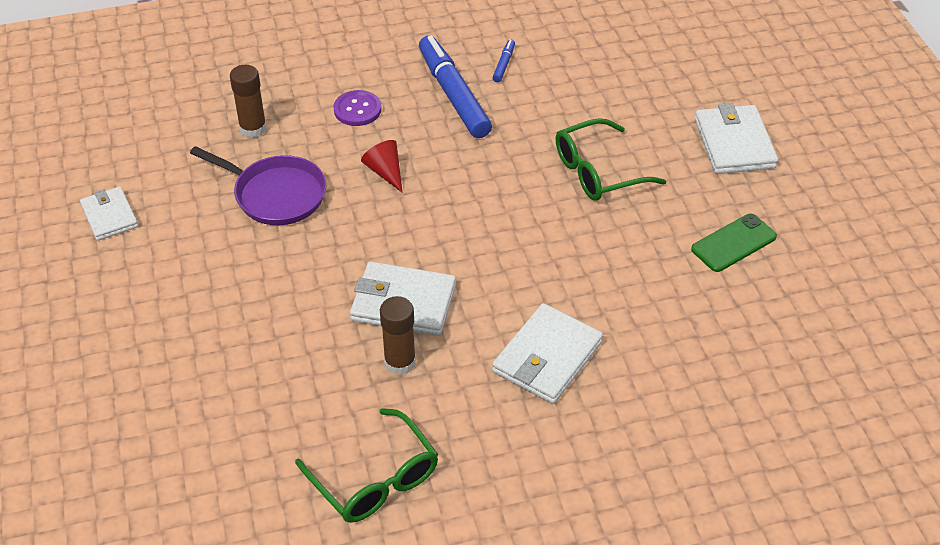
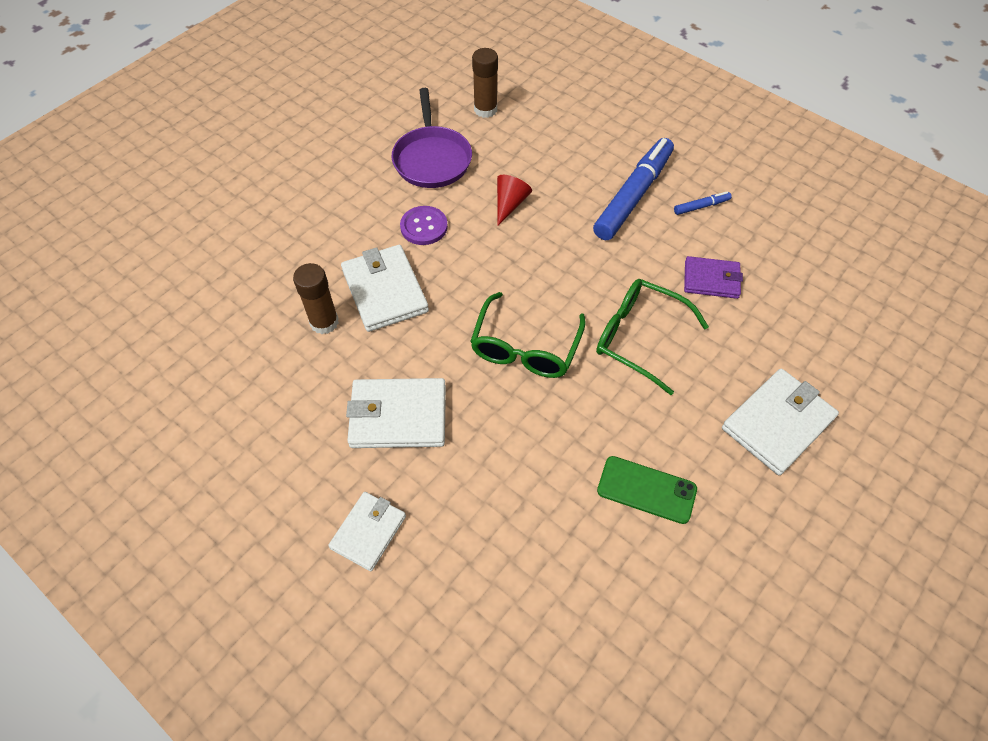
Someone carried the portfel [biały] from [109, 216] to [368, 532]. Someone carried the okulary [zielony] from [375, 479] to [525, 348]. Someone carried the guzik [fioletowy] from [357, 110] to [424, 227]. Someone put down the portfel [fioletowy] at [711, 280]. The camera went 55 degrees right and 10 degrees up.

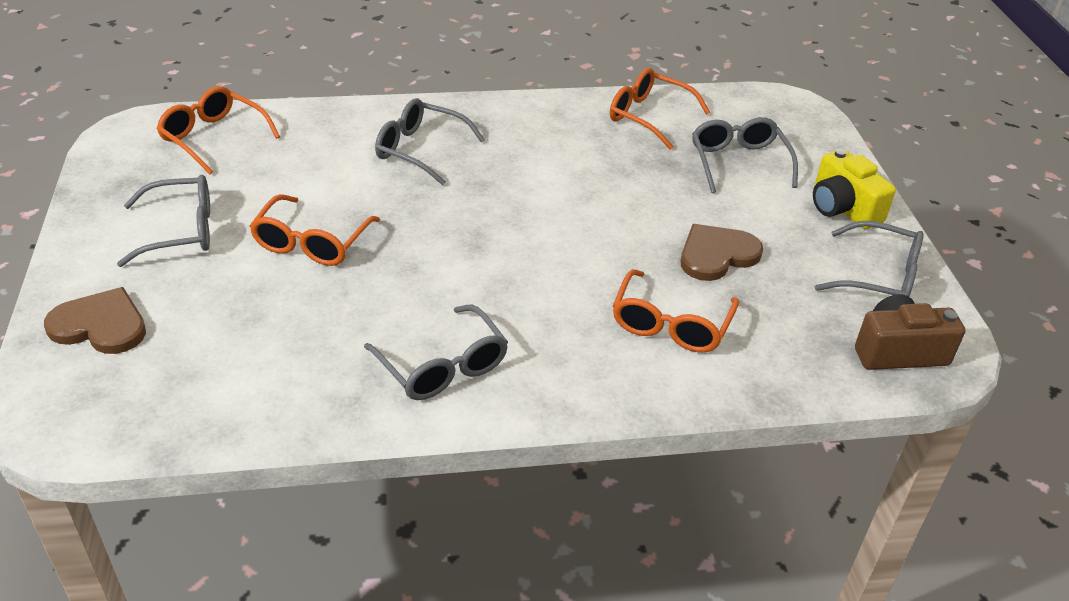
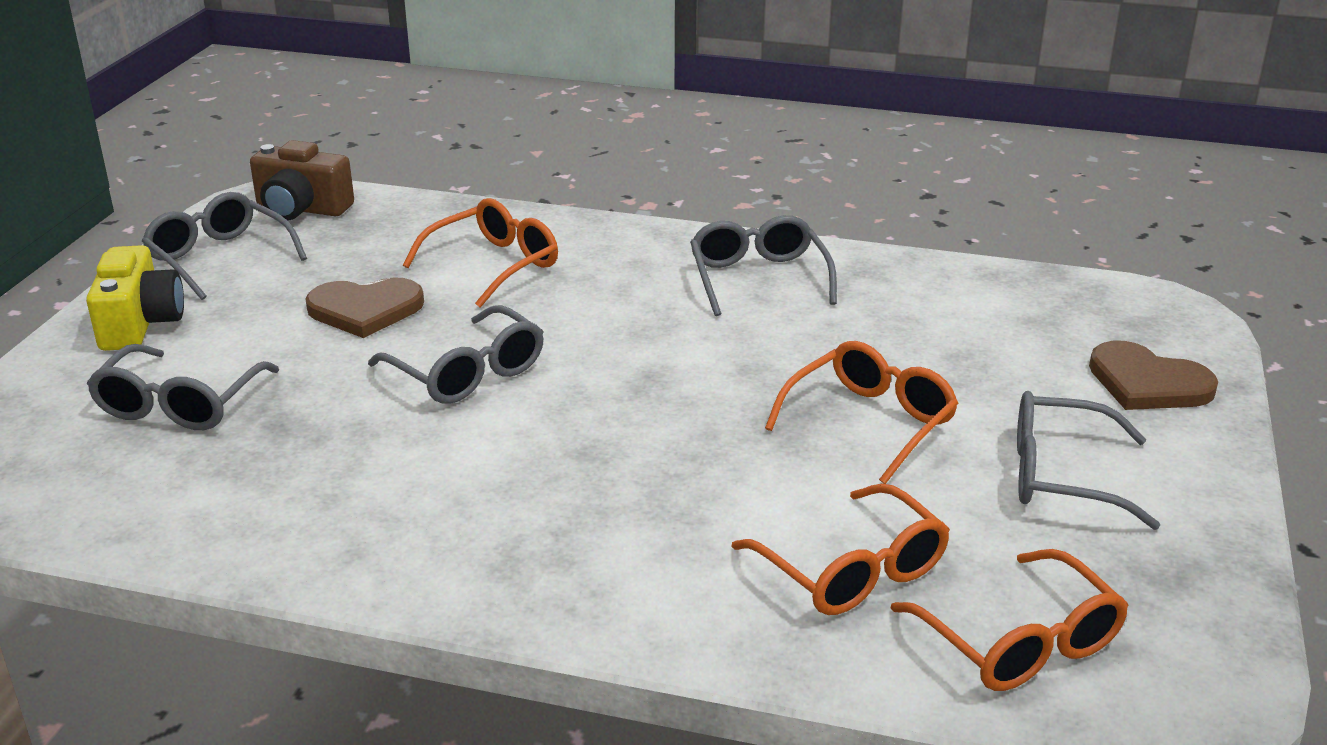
Someone carried the okulary [szary] from [420, 150] to [468, 373]. Someone carried the okulary [pomarańczowy] from [648, 116] to [852, 571]. The camera went 155 degrees left and 10 degrees down.

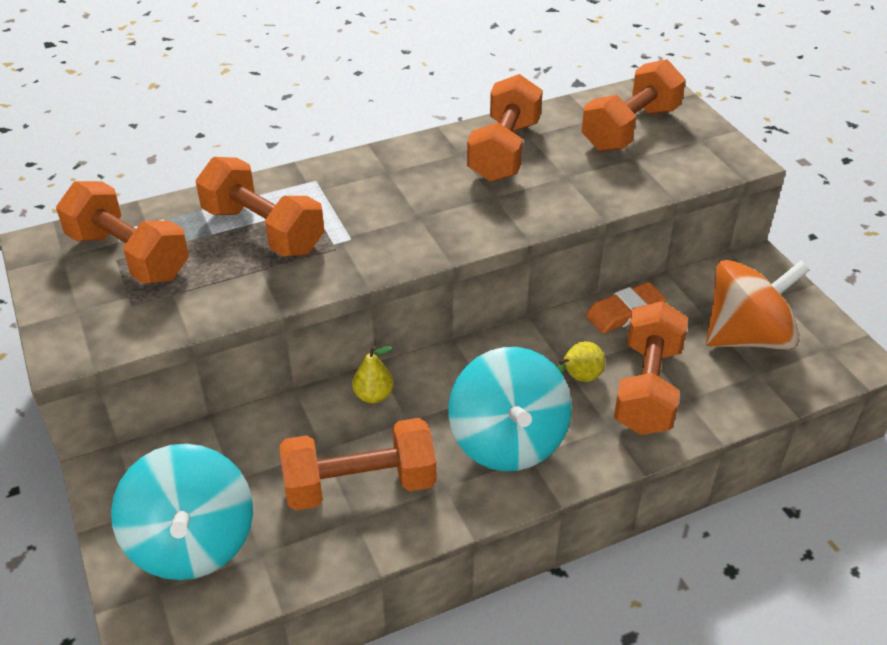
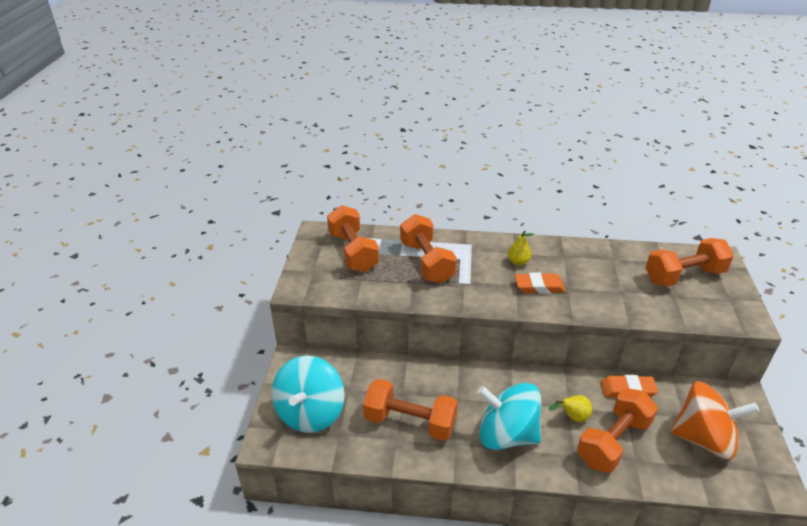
Someone carried the gruszka [żółty] from [373, 395] to [518, 262]. Someone rotated the bączek [turkusowy] at [508, 440] by 90 degrees clockwise. Someone took away the hantel [pomarańczowy] at [504, 151]. Someone put down the gumka do mazania [pomarańczowy] at [539, 286]. The camera went 30 degrees right and 5 degrees down.

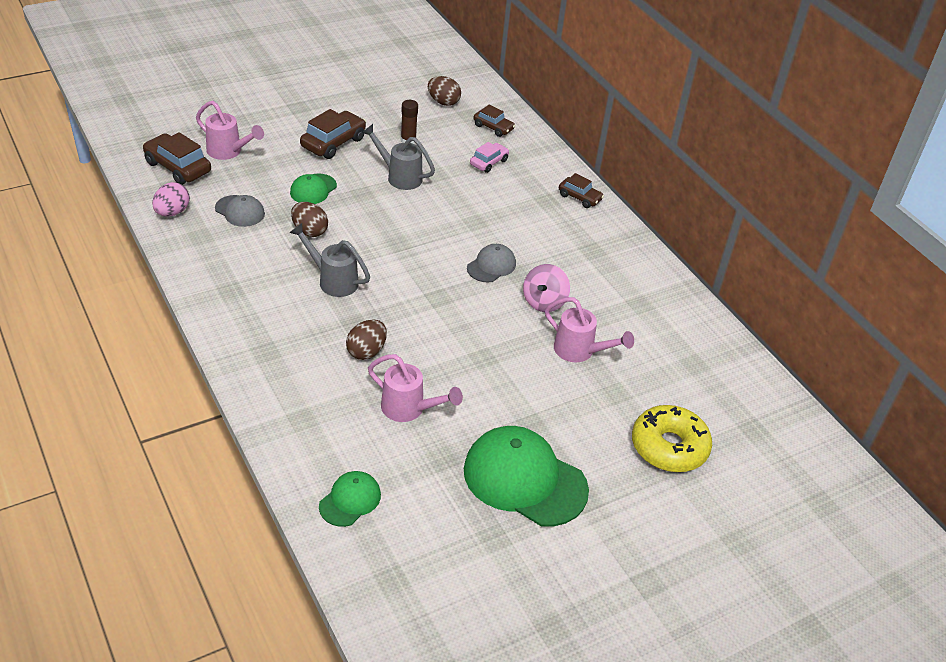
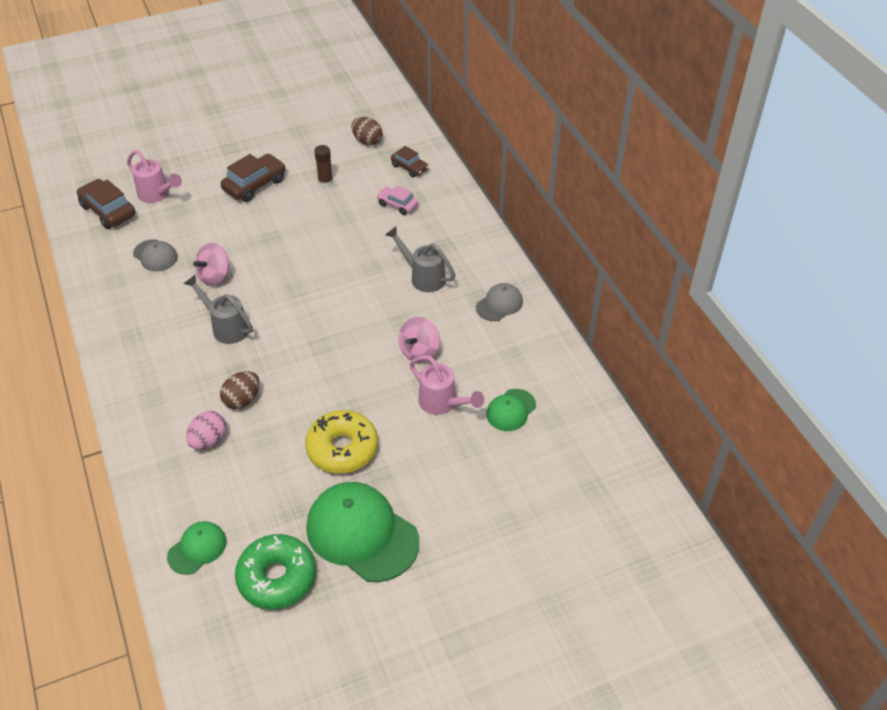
Someone carried the jajko [różowy] from [172, 212] to [209, 440]. Someone carried the czapka [zielony] from [313, 189] to [511, 410]. Someone swapped the jajko [brązowy] at [309, 231] for the bączek [różowy] at [214, 276]. Someone carried the konewka [szary] from [399, 176] to [423, 277]. Someone took away the konewka [różowy] at [409, 409]. Someone carried the czapka [szary] from [491, 266] to [499, 304]. Someone rotated the samochód [różowy] at [489, 162] by 105 degrees counterclockwise. Someone took away the samochód [brązowy] at [579, 197]. Someone carried the donut [żółty] from [669, 447] to [342, 449]. Someone put down the donut [zielony] at [277, 577]. The camera went 10 degrees right and 5 degrees up.

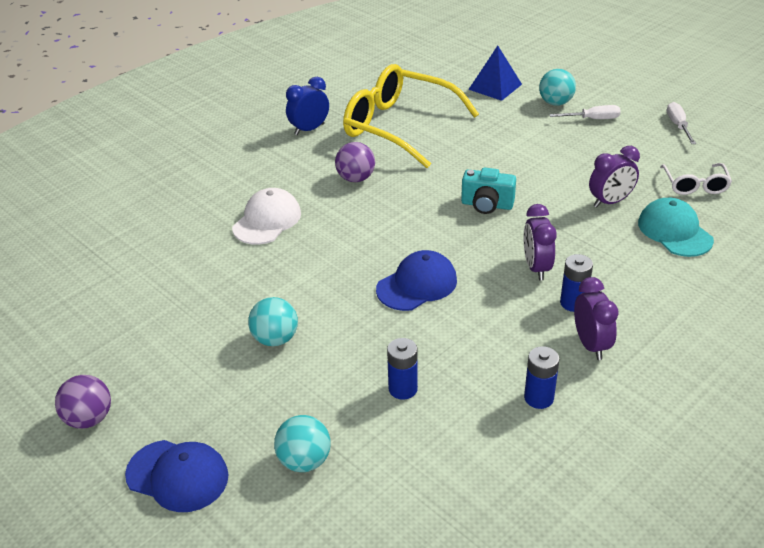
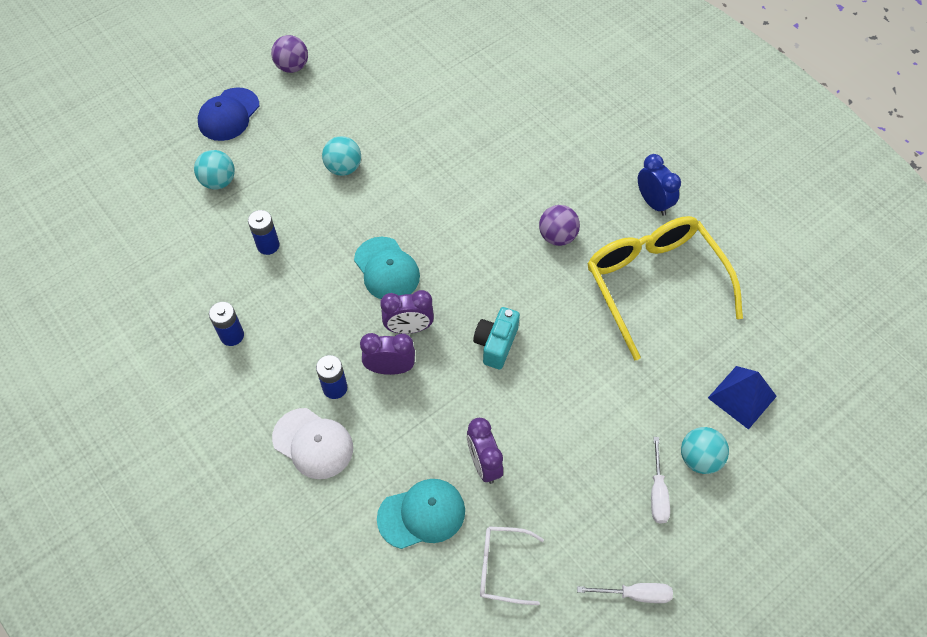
Someone carried the czapka [biały] from [267, 220] to [313, 443]. Someone rotated the okulary [żółty] at [398, 126] by 60 degrees counterclockwise. Someone repainted the czapka [niebieski] at [417, 285], which became the czapka [turkusowy] at [386, 269]. Someone carried the budzik [fioletowy] from [591, 345] to [409, 328]. The camera went 95 degrees right and 20 degrees up.

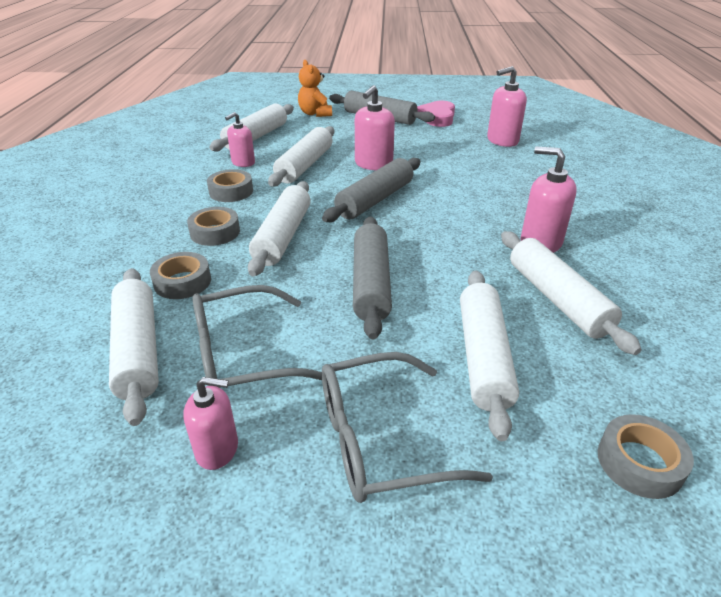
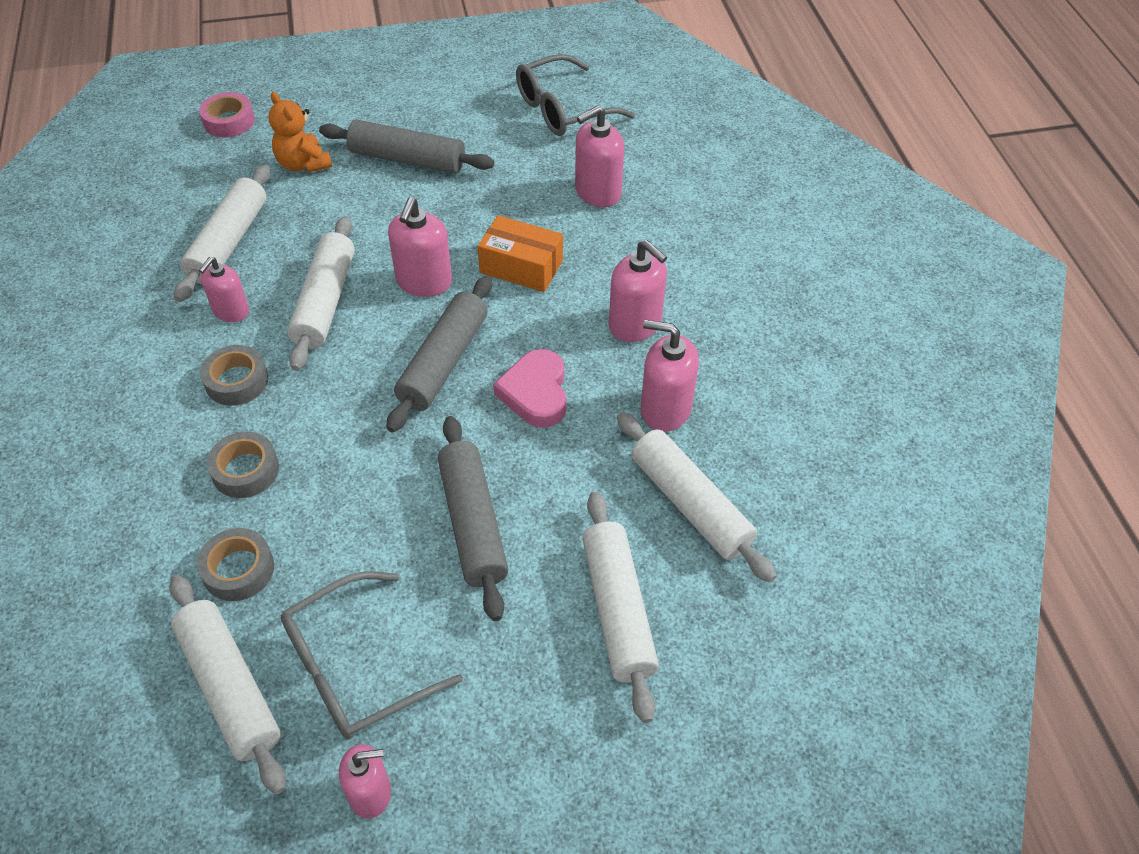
Someone took away the wałek do ciasta [biały] at [283, 236]. Someone carried the okulary [szary] from [379, 440] to [562, 109]. Someone carried the serce [różowy] from [437, 118] to [535, 393]. Someone took away the taśma klejąca [szary] at [639, 462]. Someone put down the taśma klejąca [różowy] at [229, 121]. Someone put down the pudełko [pomarańczowy] at [521, 267]. Someone put down the dozownik mydła [różowy] at [635, 324]. The camera went 15 degrees left and 15 degrees up.

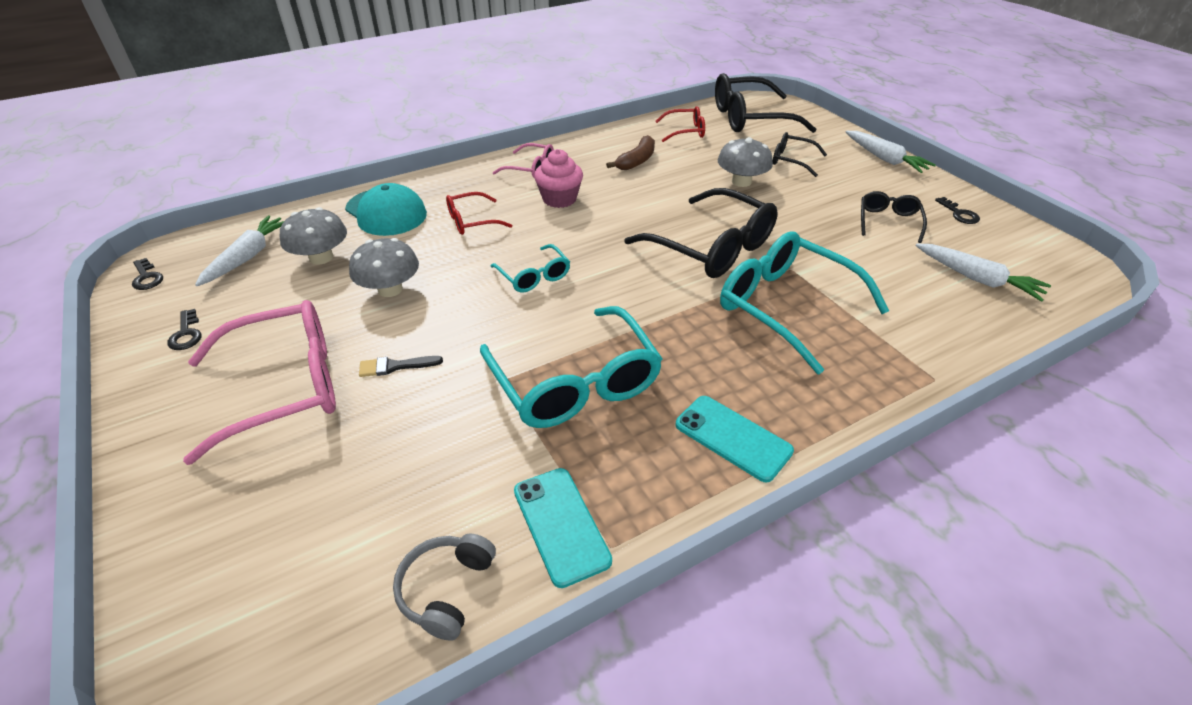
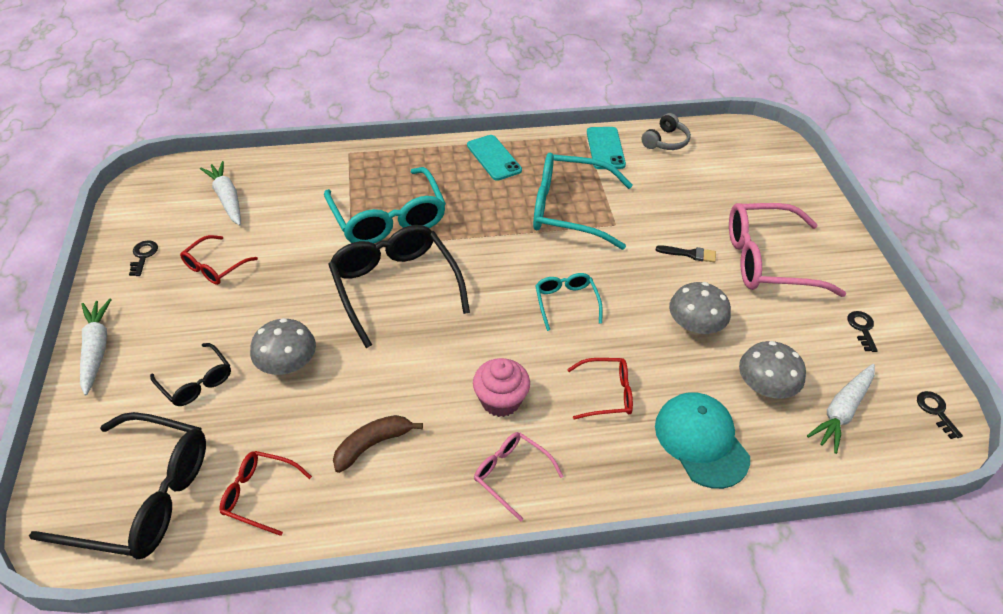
Someone rotated the okulary [turkusowy] at [575, 382] by 75 degrees counterclockwise. Someone repainted the okulary [czarny] at [888, 222], which became the okulary [czerwony] at [215, 267]. The camera went 160 degrees left and 5 degrees up.

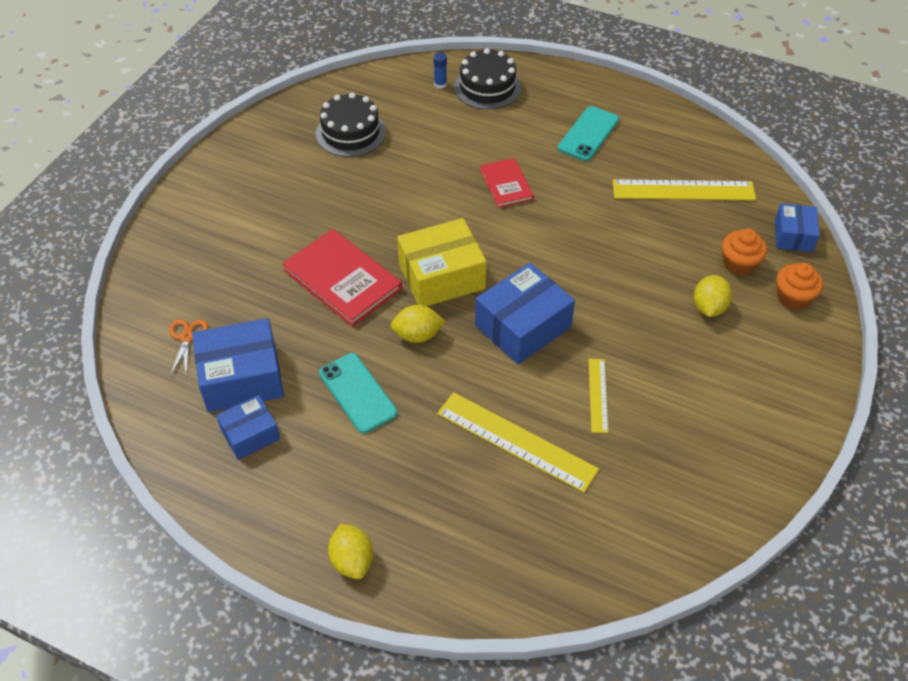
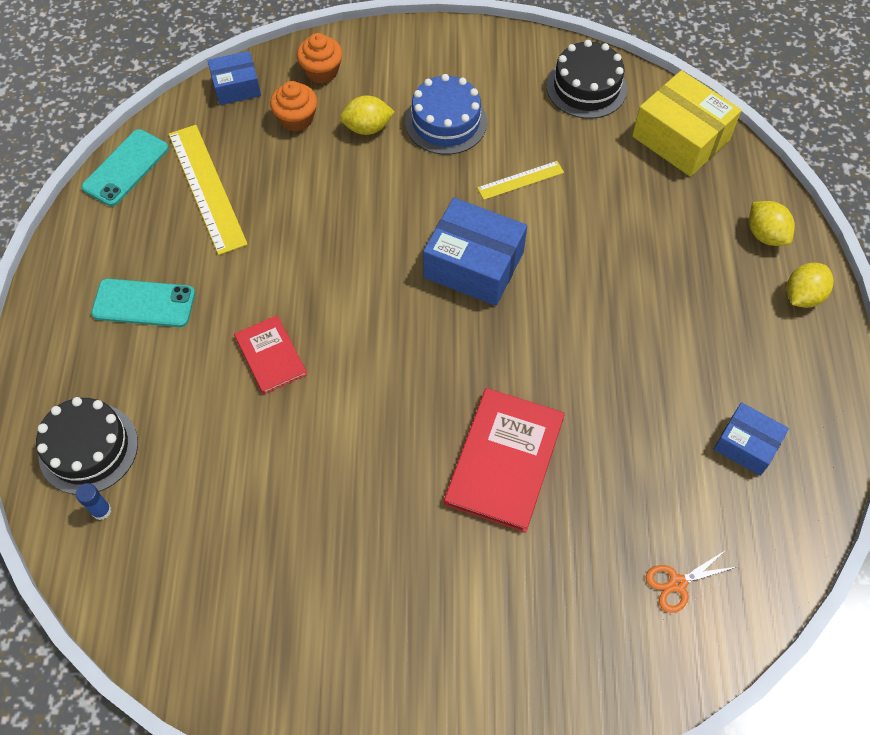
Someone took away the pudełko [niebieski] at [242, 378]. Someone carried the tort [czarny] from [350, 133] to [586, 87]. Someone carried the telefon [turkusowy] from [357, 393] to [126, 168]. Someone carried the cytryna [żółty] from [417, 335] to [765, 235]. Someone carried the pudełko [żółty] from [441, 276] to [681, 138]. Someone took away the linijka [żółty] at [516, 441]. Someone rotated the książka [czerwony] at [506, 184] by 75 degrees counterclockwise. Someone put down the tort [niebieski] at [446, 122]. The camera went 115 degrees left and 10 degrees up.

